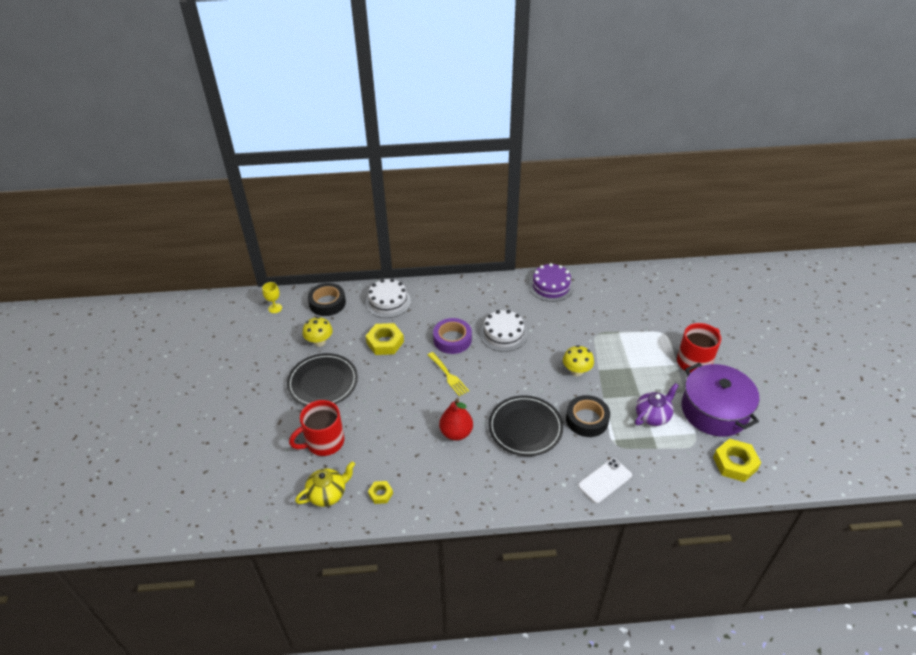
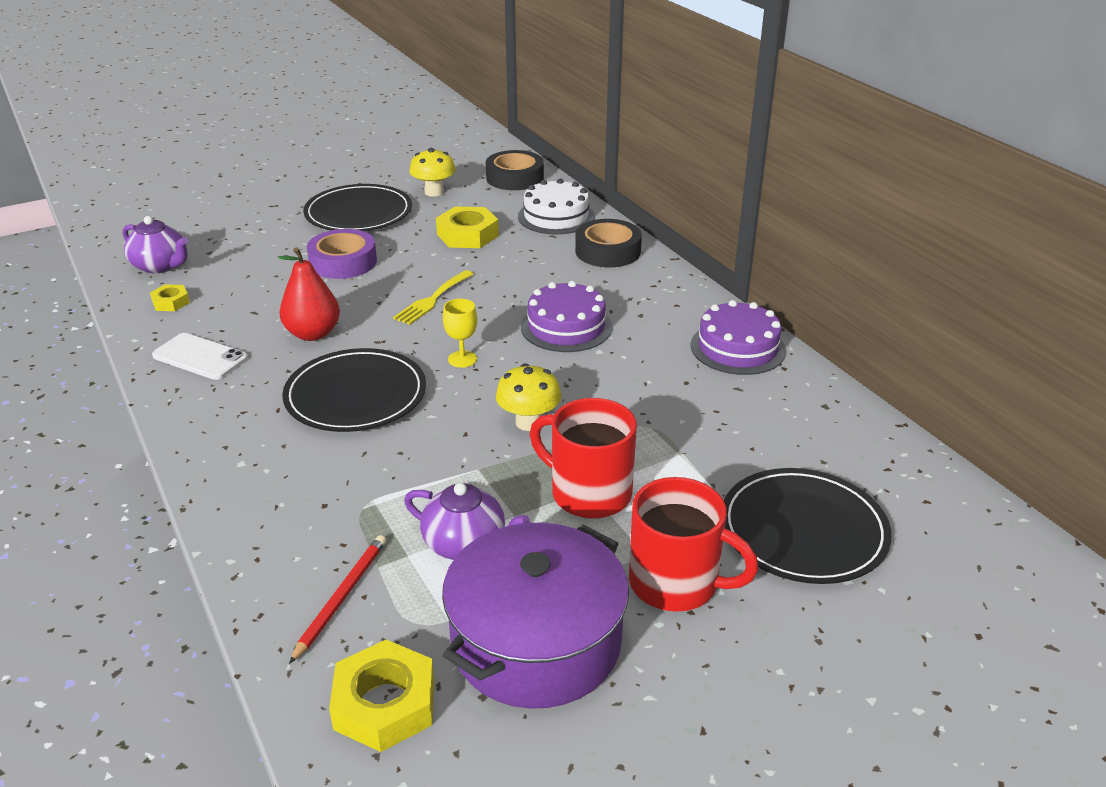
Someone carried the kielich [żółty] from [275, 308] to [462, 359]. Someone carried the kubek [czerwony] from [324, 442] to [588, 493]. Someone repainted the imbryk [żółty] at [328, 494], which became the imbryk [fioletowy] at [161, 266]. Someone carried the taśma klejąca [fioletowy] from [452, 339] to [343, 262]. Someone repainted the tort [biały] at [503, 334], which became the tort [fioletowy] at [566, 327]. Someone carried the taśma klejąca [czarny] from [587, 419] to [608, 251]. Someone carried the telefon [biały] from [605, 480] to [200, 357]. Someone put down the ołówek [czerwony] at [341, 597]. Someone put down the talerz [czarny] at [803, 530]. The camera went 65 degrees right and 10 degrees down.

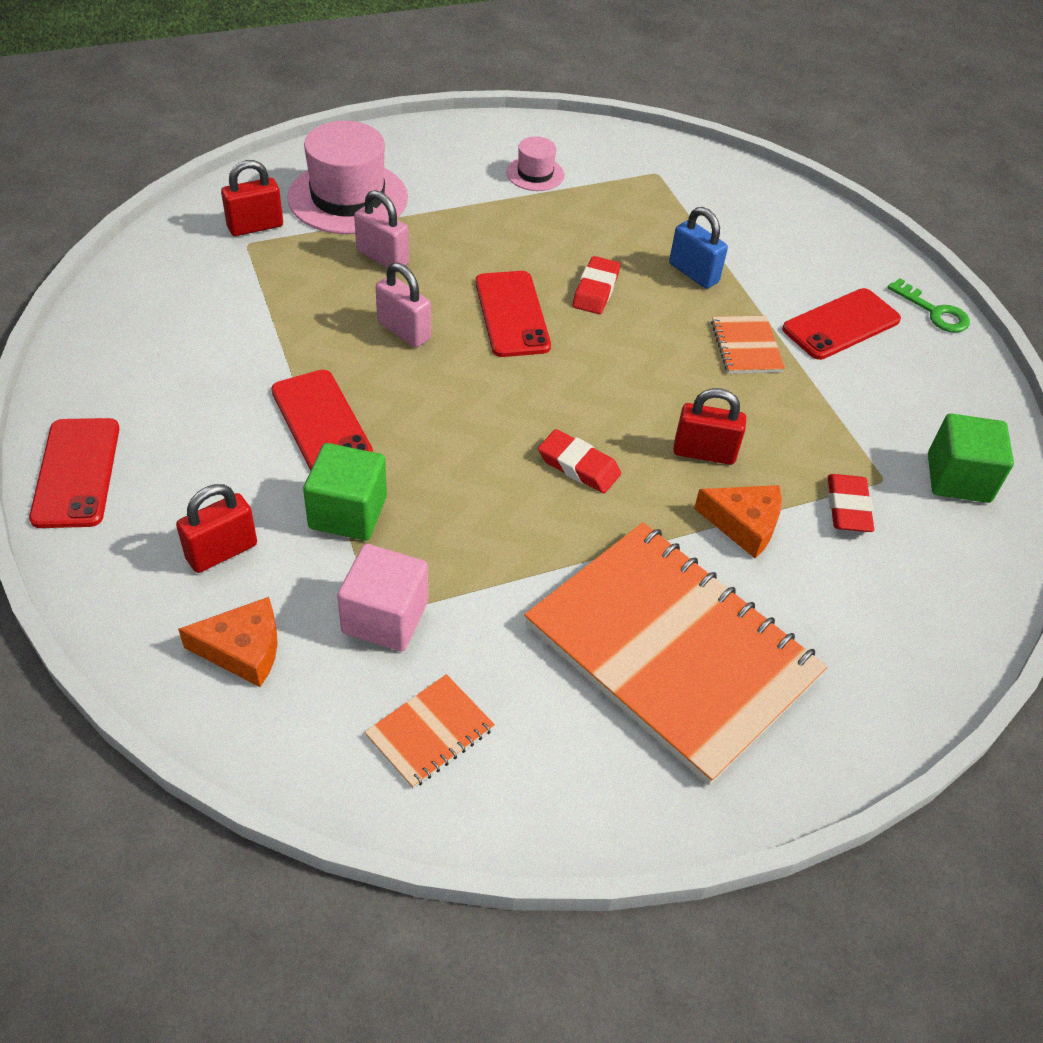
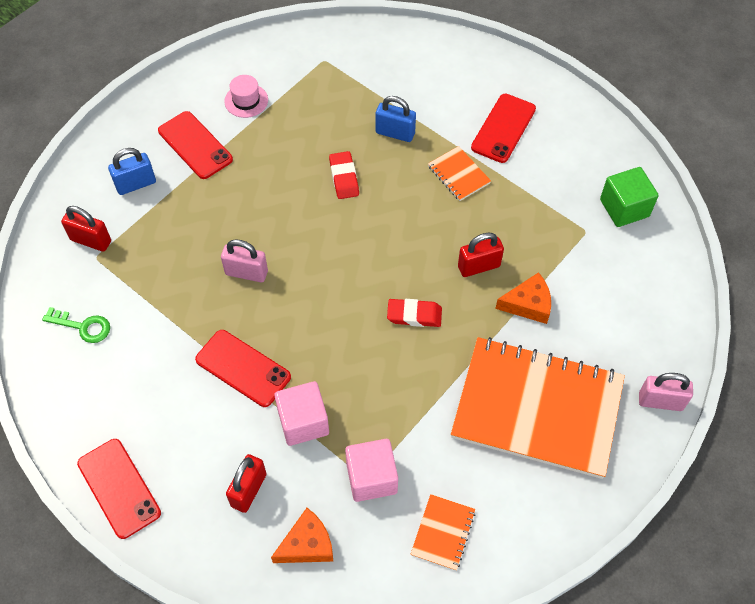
Someone rotated the kłódka [czerwony] at [255, 226] by 75 degrees clockwise. Someone swapped the kapelusz [różowy] at [348, 198] for the kłódka [niebieski] at [136, 184]. Someone repainted the sześcian [zielony] at [348, 512], which became the sześcian [różowy] at [303, 422]. Someone carried the kłódka [różowy] from [382, 258] to [660, 401]. Someone carried the telefon [czerwony] from [512, 314] to [195, 145]. Someone took away the gumka do mazania [czerwony] at [848, 507]. Someone carried the klucz [zielony] from [934, 312] to [83, 326]. The camera went 25 degrees left and 10 degrees up.

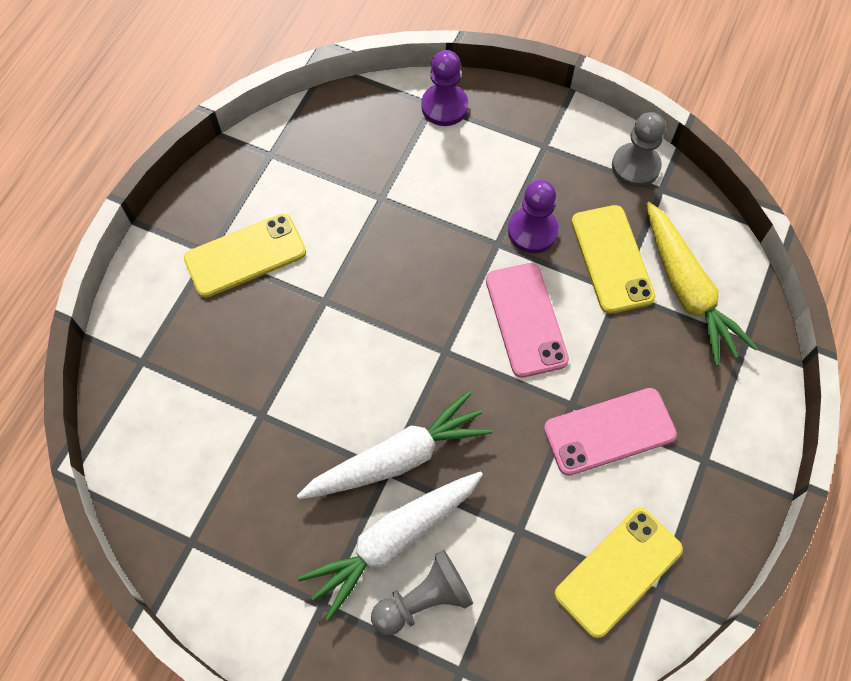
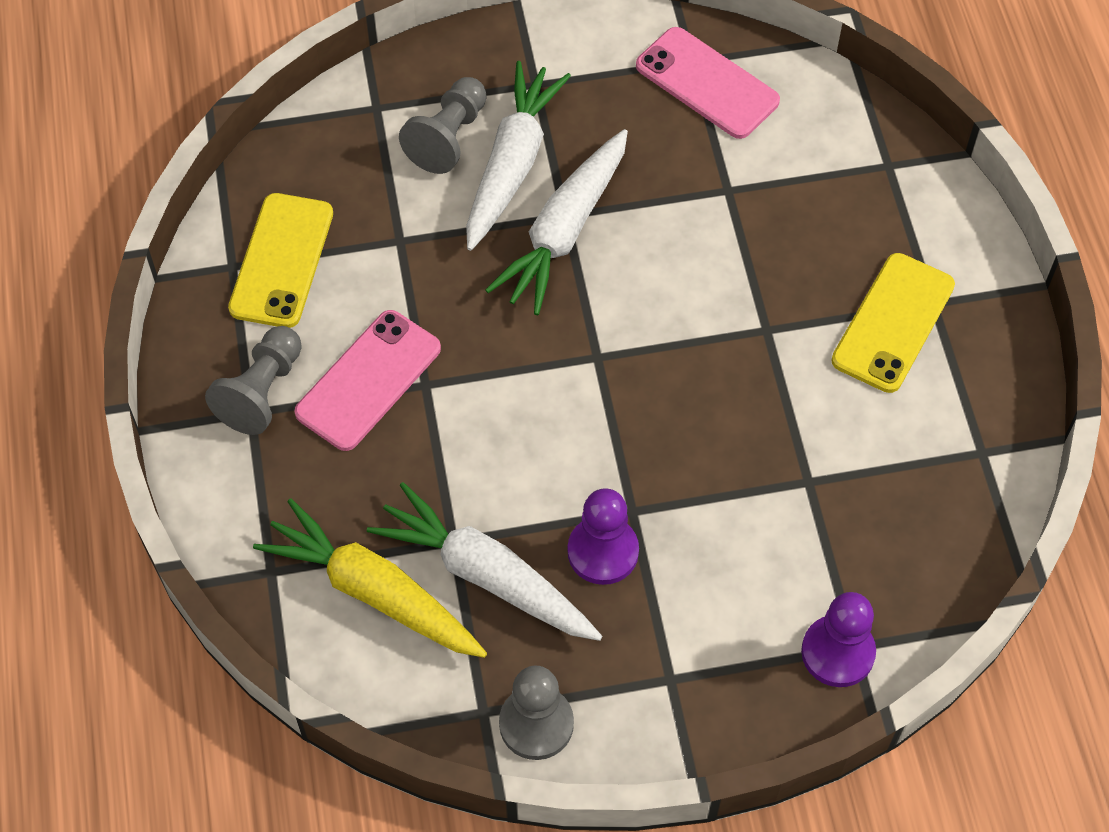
Someone carried the telefon [różowy] from [526, 320] to [707, 83]. Someone swapped the telefon [żółty] at [611, 259] for the marchewka [biały] at [486, 575]. Someone put down the pionek [szary] at [262, 391]. The camera went 145 degrees right and 5 degrees down.

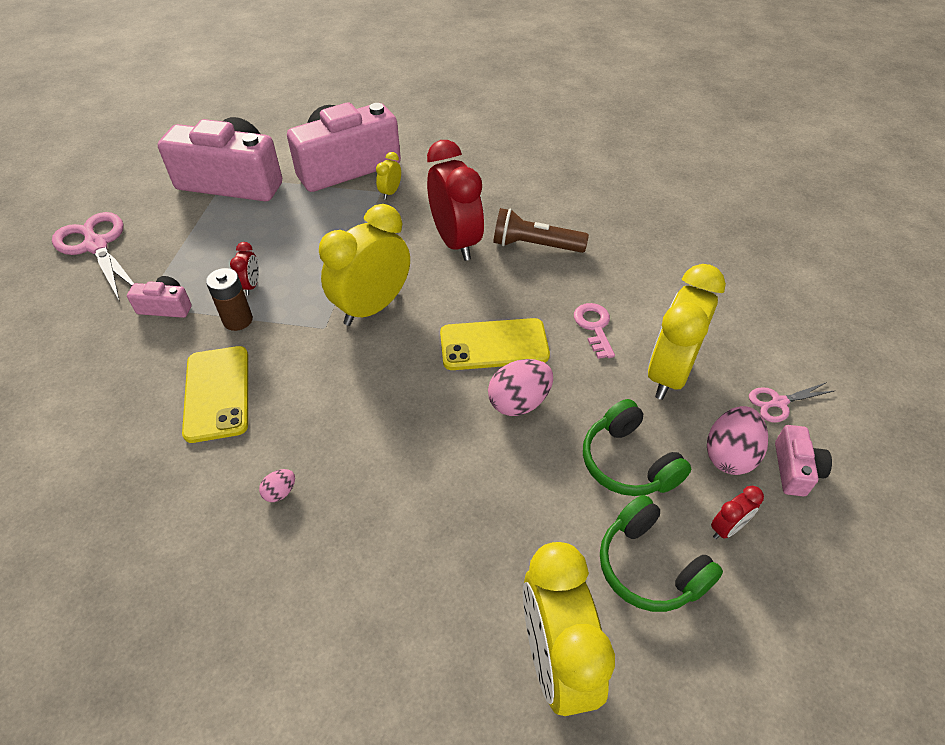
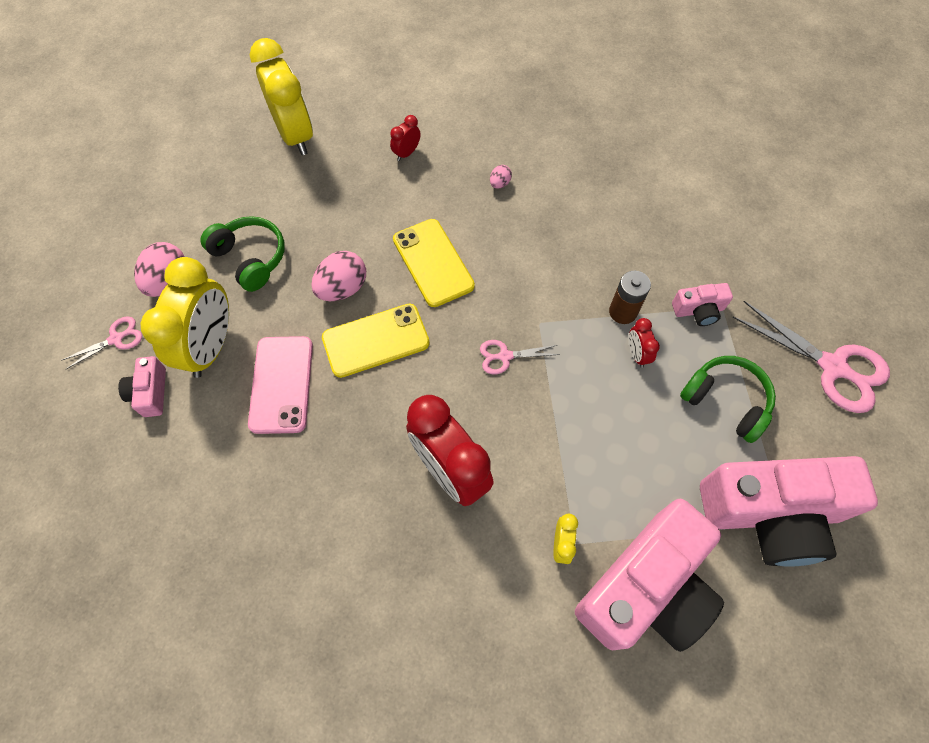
Someone carried the telefon [żółty] from [217, 393] to [433, 263]. Someone swapped the budzik [żółty] at [372, 307] for the nożyczki [różowy] at [505, 356]. Someone took away the latarka [brązowy] at [535, 245]. Someone swapped the klucz [różowy] at [594, 327] for the telefon [różowy] at [282, 384]. Someone carried the słuchawki [zielony] from [650, 566] to [725, 401]. Someone carried the budzik [czerwony] from [727, 528] to [406, 153]. Someone carried the aparat fotograficzny [różowy] from [795, 469] to [150, 392]. The camera went 165 degrees right and 15 degrees up.

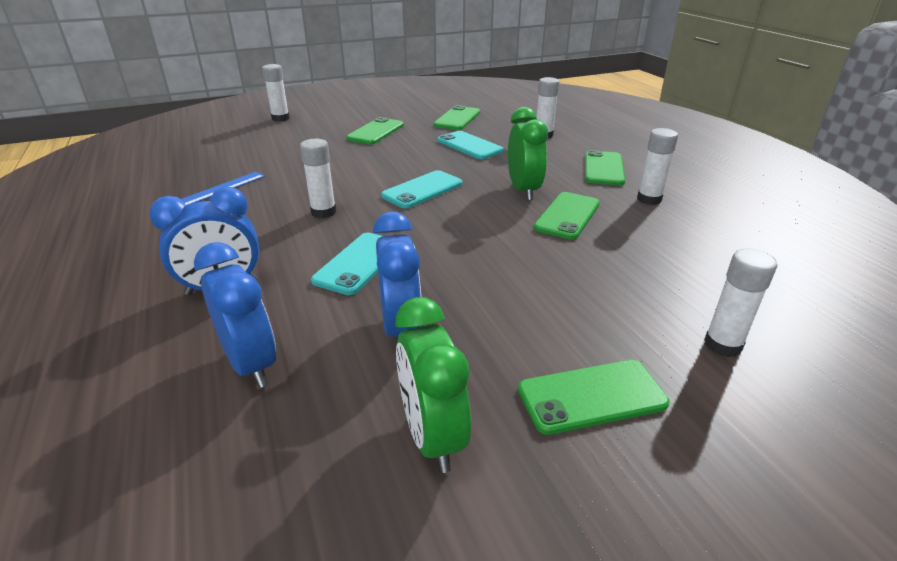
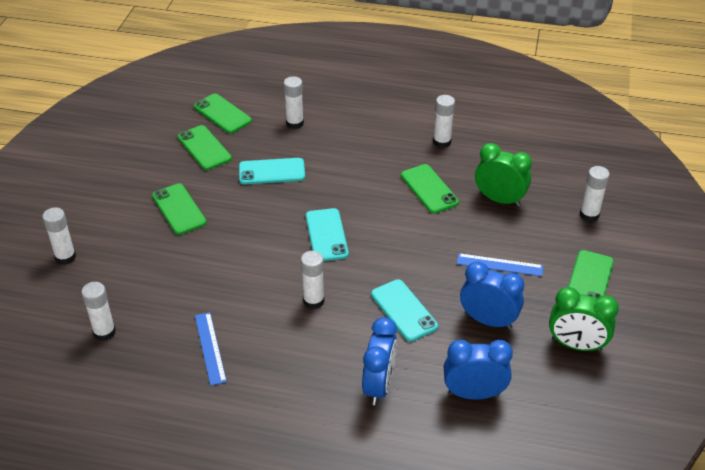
Someone carried the budzik [zielony] from [523, 190] to [499, 200]. Someone carried the telefon [zielony] from [603, 168] to [222, 114]. Someone put down the klej w sztyfcie [biały] at [104, 332]. Someone put down the linijka [niebieski] at [499, 264]. The camera went 55 degrees left and 10 degrees up.

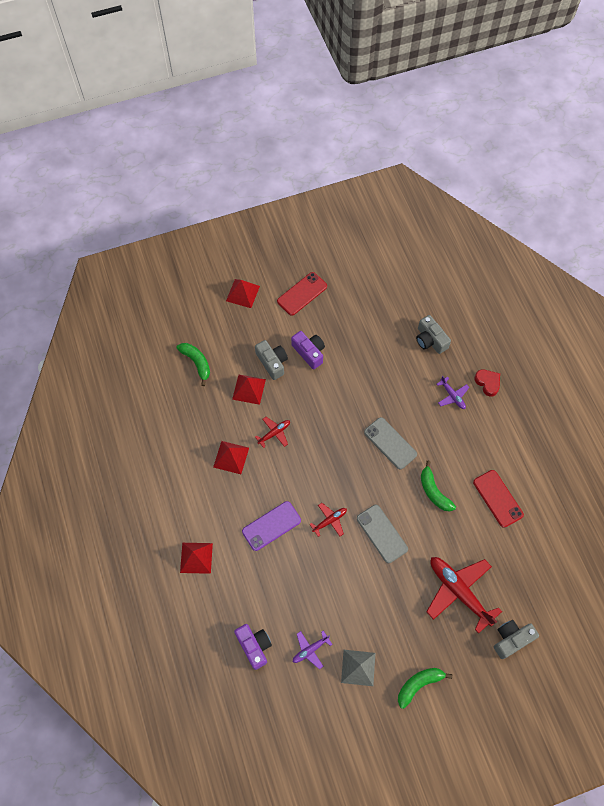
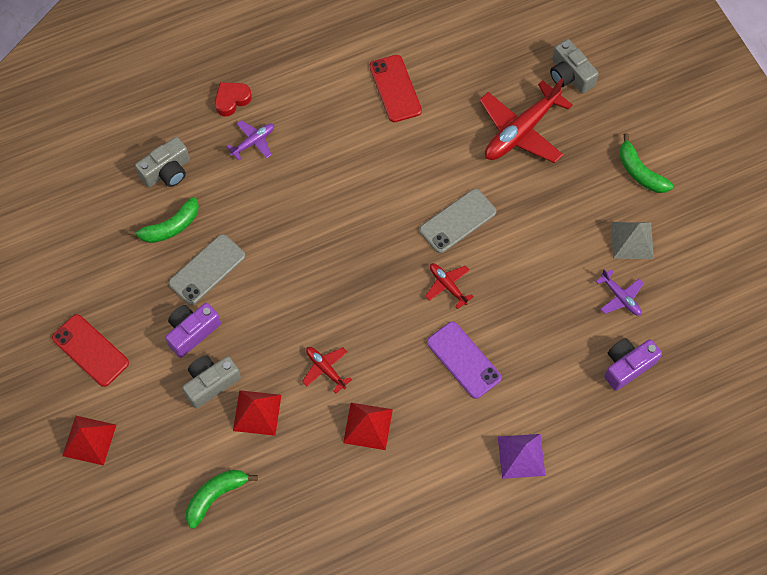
Someone repainted the piramida [czerwony] at [196, 558], which became the piramida [fioletowy] at [521, 456]. Someone carried the telefon [szary] from [390, 443] to [207, 269]. Someone carried the banan [zielony] from [434, 491] to [170, 227]. Someone rotated the telefon [czerwony] at [497, 498] by 75 degrees counterclockwise. The camera went 95 degrees left and 0 degrees up.

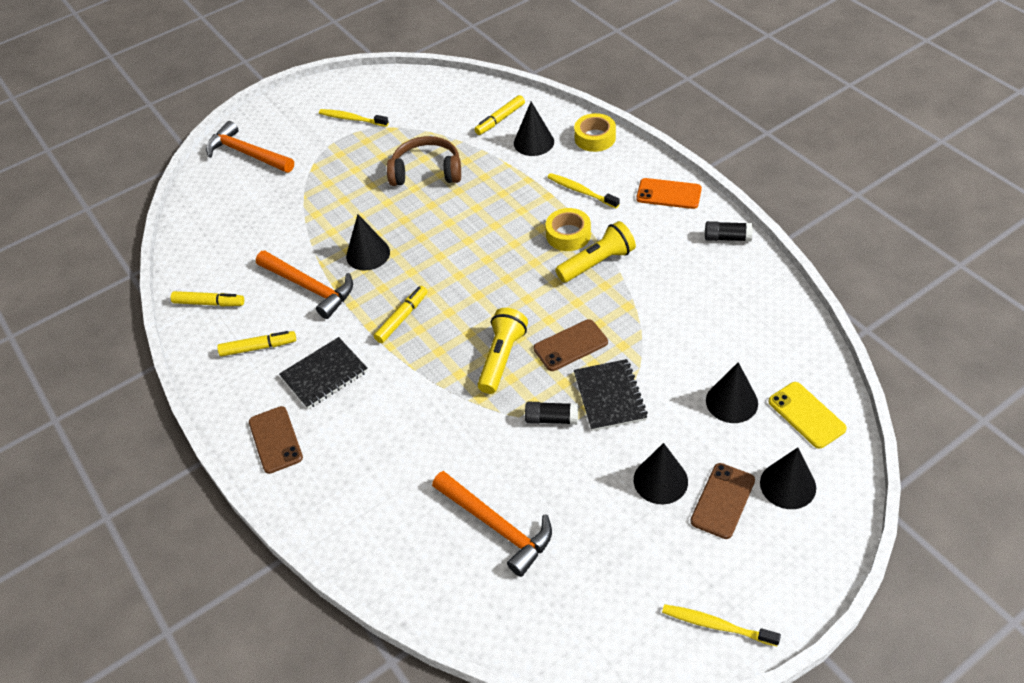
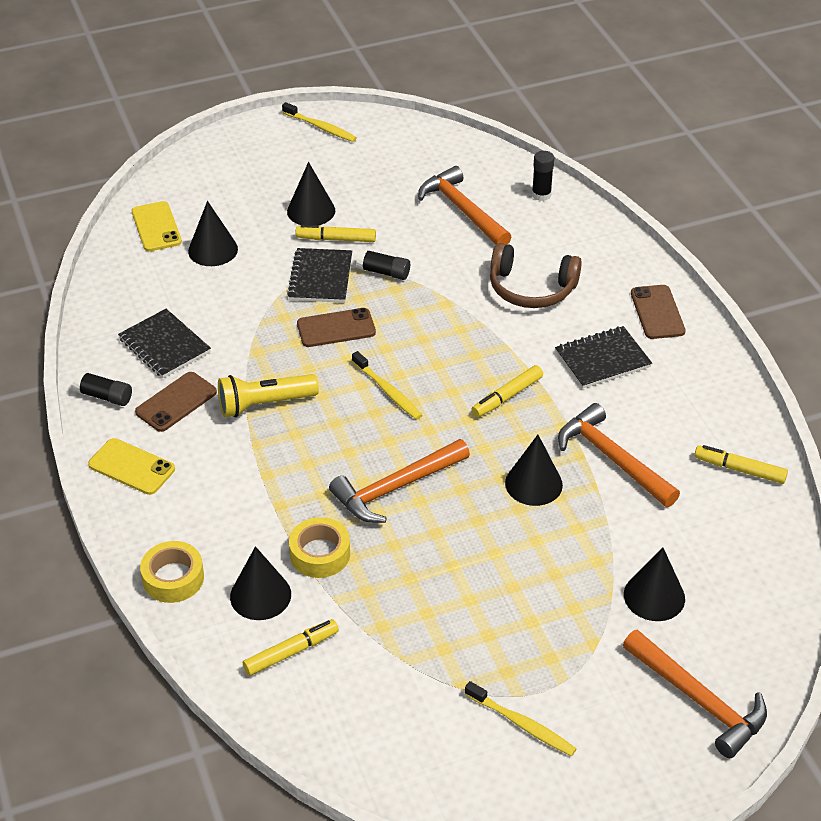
Someone carried the flamaster [żółty] from [258, 347] to [336, 239]. Someone carried the słuchawki [brązowy] from [426, 171] to [531, 288]. Someone took away the latarka [żółty] at [502, 358]. Someone carried the taśma klejąca [żółty] from [568, 235] to [320, 554]. Someone carried the szczoteczka do zębów [żółty] from [581, 191] to [388, 391]. Someone repainted the telefon [pomarańczowy] at [668, 194], which became the telefon [żółty] at [131, 467]. Someone carried the telefon [brązowy] from [723, 501] to [176, 402]. Someone carried the stożek [czarny] from [788, 485] to [654, 596]. Someone put down the zeszyt [czarny] at [164, 345]. Someone put down the młotek [pomarańczowy] at [396, 488]. Someone put down the klej w sztyfcie [czarny] at [541, 194]. The camera went 170 degrees left and 5 degrees down.

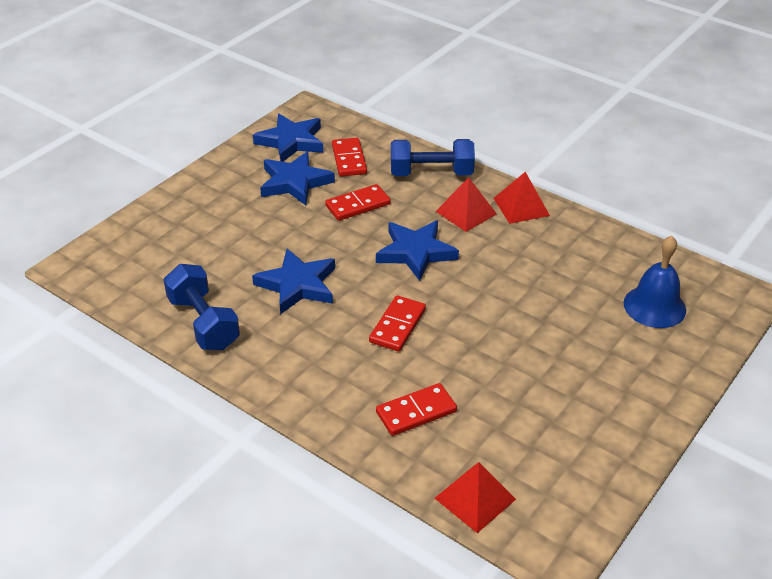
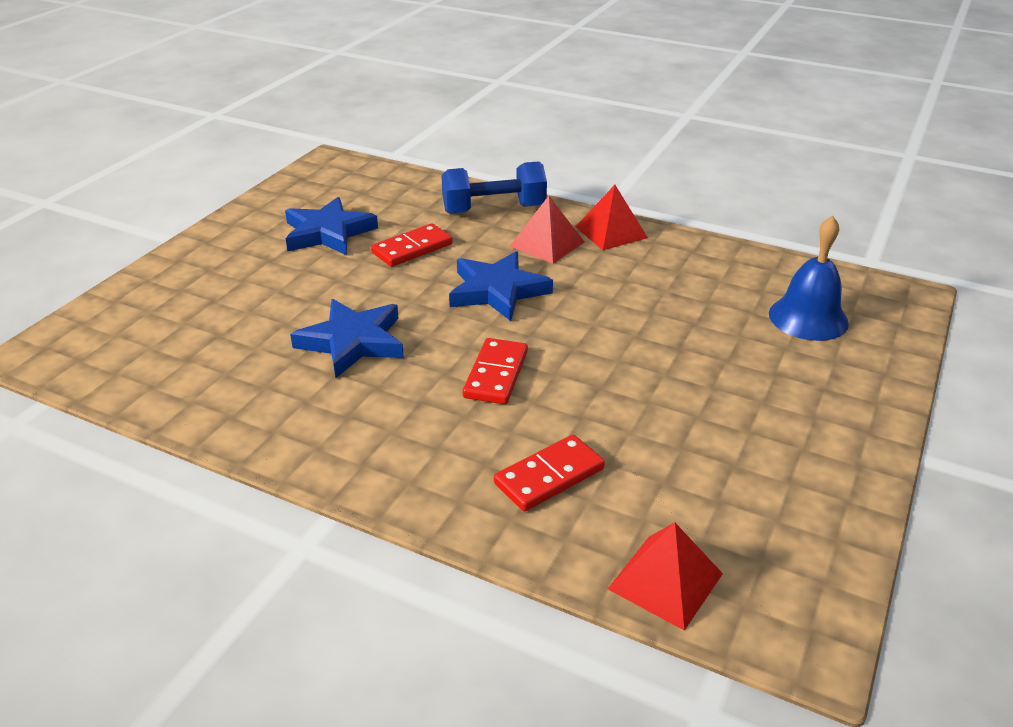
Someone took away the hantel [niebieski] at [203, 323]. Someone took away the gwiazda [niebieski] at [291, 141]. Someone took away the kostka domina [czerwony] at [349, 159]. The camera went 10 degrees left and 5 degrees down.

